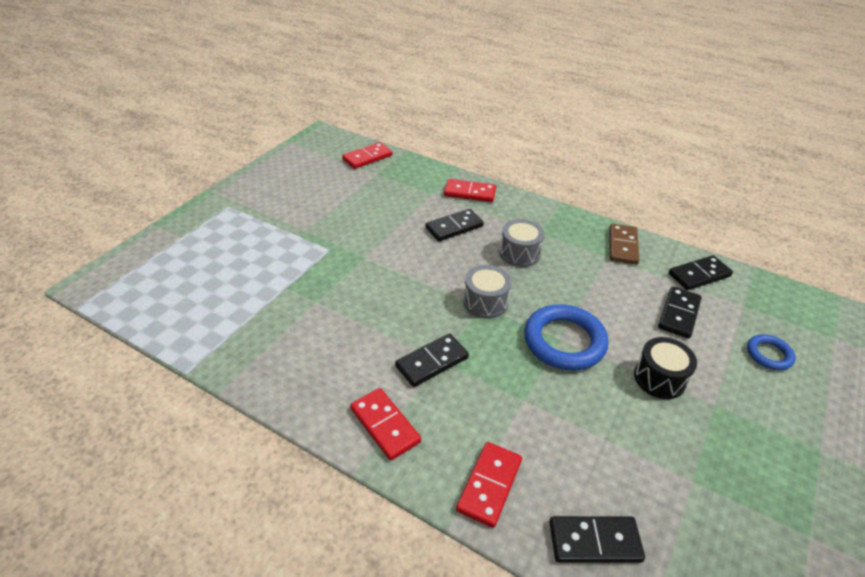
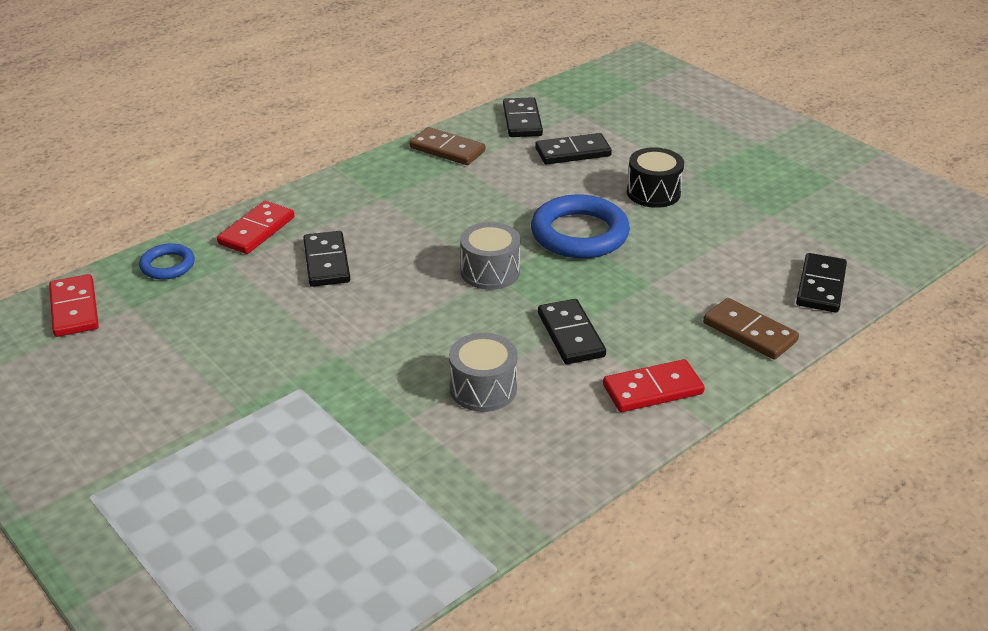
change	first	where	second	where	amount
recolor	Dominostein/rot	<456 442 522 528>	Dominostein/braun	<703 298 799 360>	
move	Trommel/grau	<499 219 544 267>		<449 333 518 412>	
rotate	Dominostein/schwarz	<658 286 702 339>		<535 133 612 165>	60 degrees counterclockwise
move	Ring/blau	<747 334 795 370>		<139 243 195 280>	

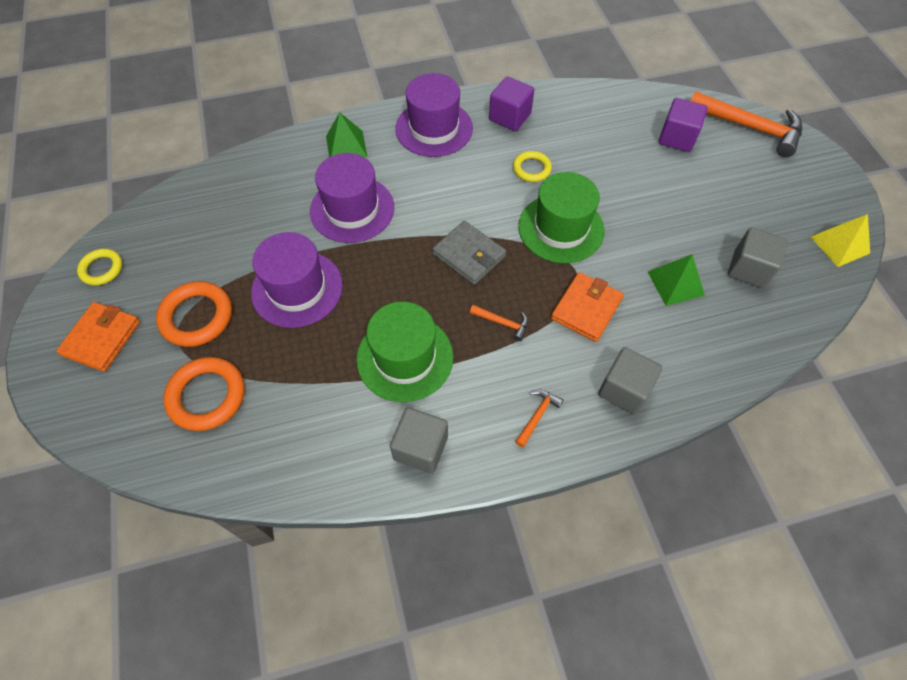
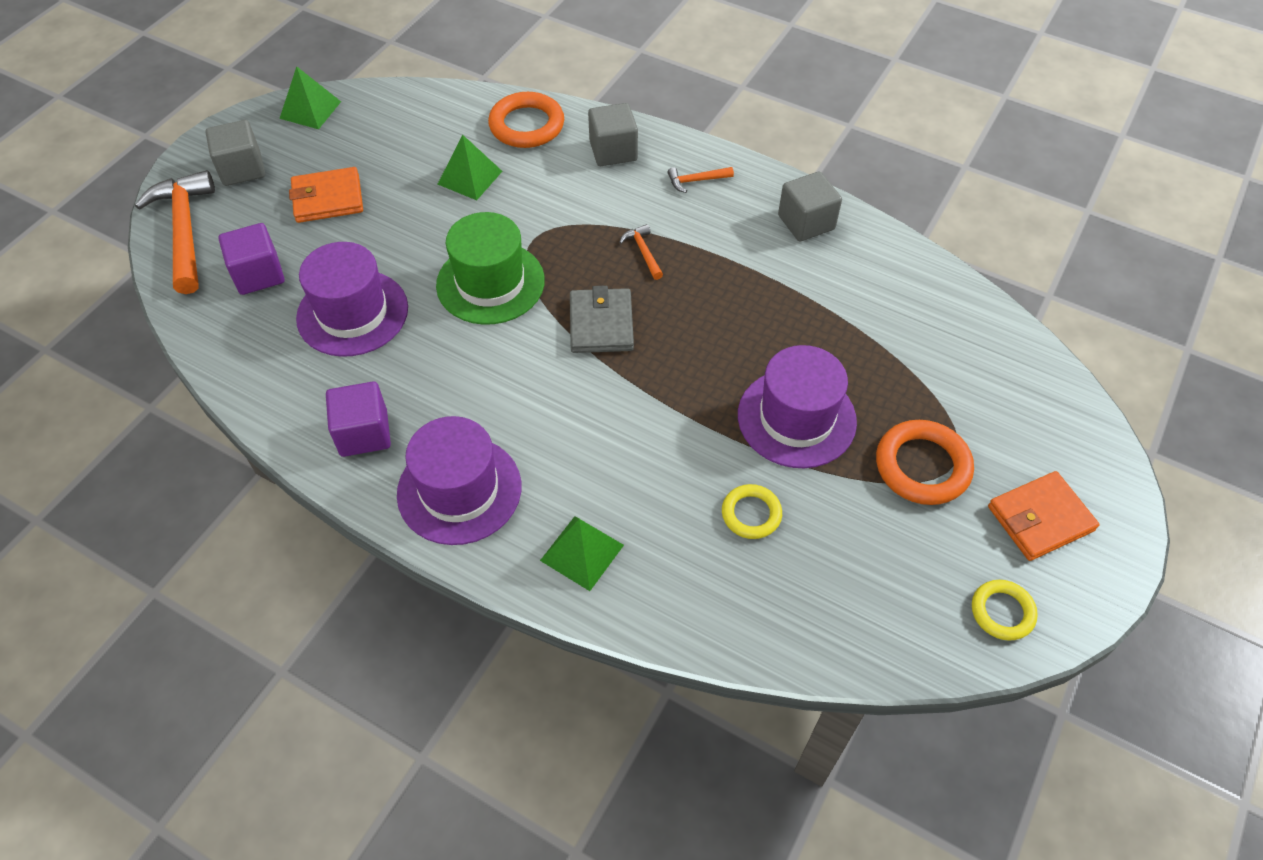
change	first	where	second	where	amount
move	Ring/orange	<163 357 245 431>		<488 92 564 148>	
move	Hut/lila	<310 153 394 243>		<296 242 408 357>	
delete	Hut/grün	<357 302 453 402>			
move	Ring/gelb	<513 151 552 182>		<722 484 782 539>	
move	Geldbörse/orange	<551 272 624 342>		<289 167 363 223>	
move	Kubus/grau	<728 227 788 288>		<206 120 265 186>	
recolor	Pyramide/gelb	<811 214 870 267>	Pyramide/grün	<279 66 341 129>	

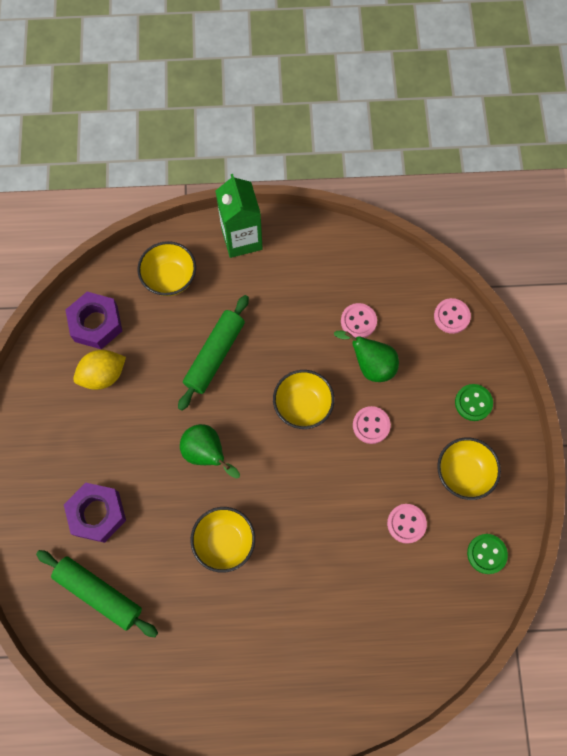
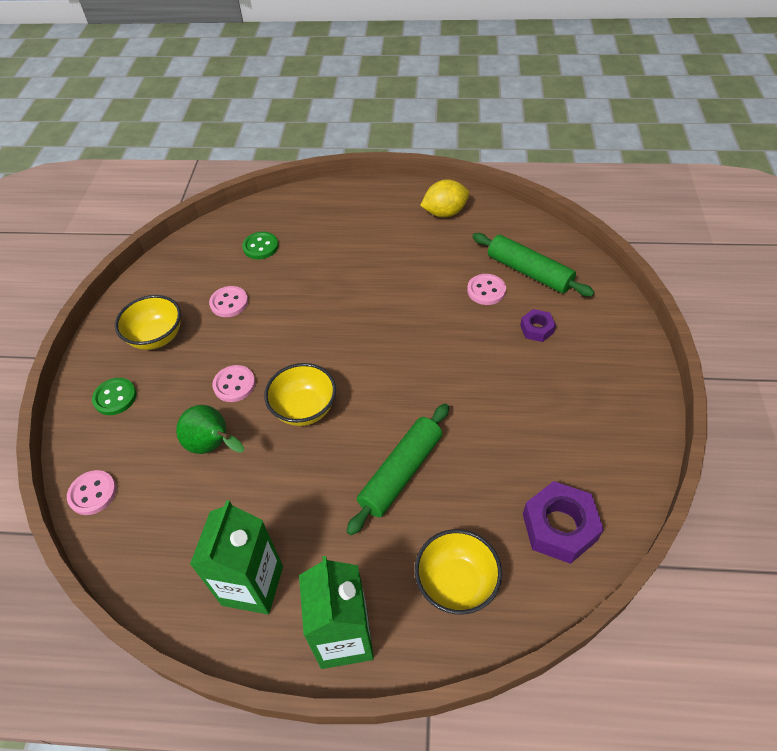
change	first	where	second	where	amount
resize	Sechskantmutter/lila	<64 483 126 543>		<520 309 556 342>	x0.55
move	Zitrone/gelb	<73 350 126 390>		<420 179 469 217>	
delete	Birne/grün	<180 424 240 479>			
delete	Schüssel/gelb	<190 507 255 573>			
move	Knopf/rosa	<341 303 377 338>		<467 274 506 305>	
move	Knopf/grün	<467 534 508 574>		<242 232 279 259>	
insert			Getränkekarton/grün	<190 500 283 614>	

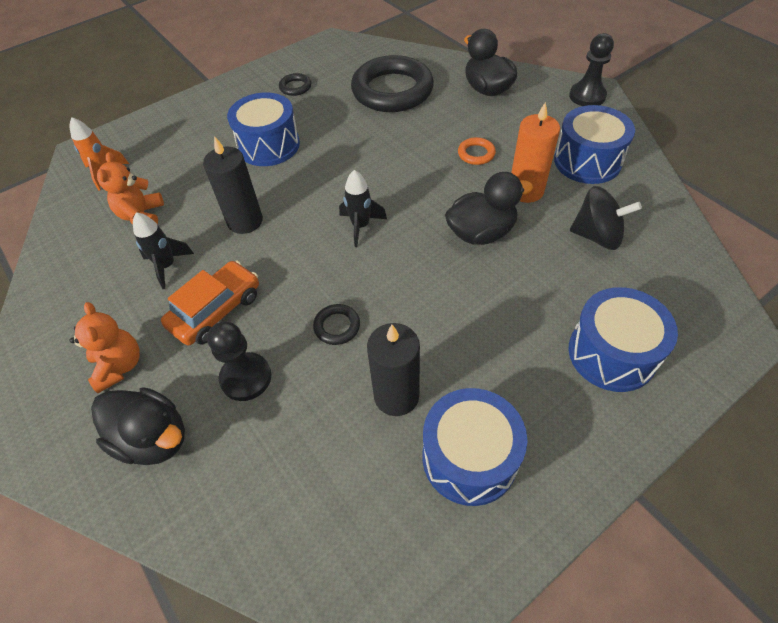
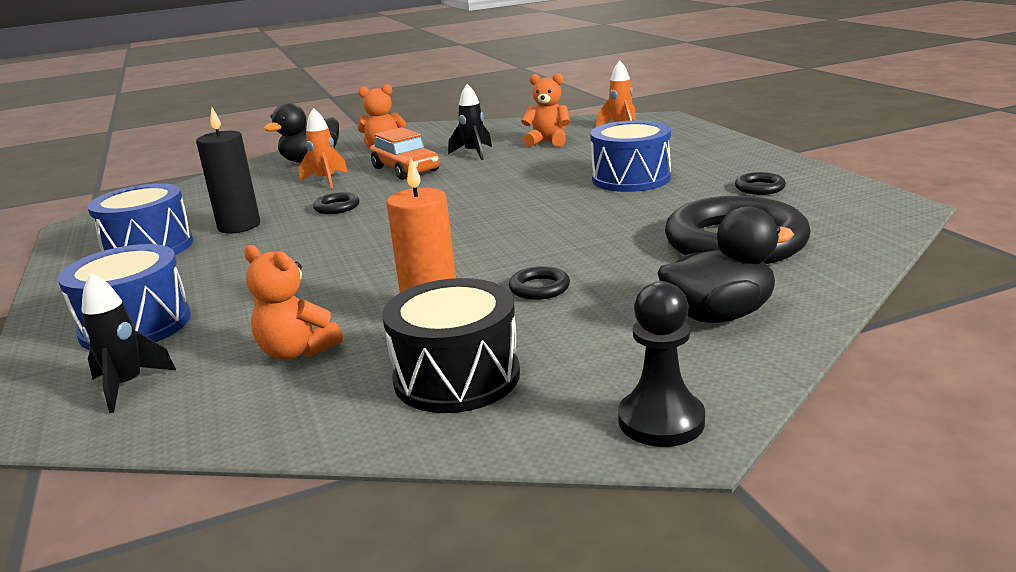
change	first	where	second	where	amount
delete	Kerze/schwarz	<203 136 263 234>			
replace	Bauer/schwarz	<207 321 271 401>	Rakete/orange	<299 108 348 188>	
move	Rakete/schwarz	<339 170 387 247>		<81 273 176 413>	
delete	Ente/schwarz	<445 172 533 245>			
recolor	Ring/orange	<458 137 496 165>	Ring/schwarz	<509 266 570 300>	
recolor	Trommel/blau	<554 105 635 184>	Trommel/schwarz	<383 278 520 413>	
replace	Kreisel/schwarz	<570 186 642 250>	Teddybär/orange	<244 245 343 360>	

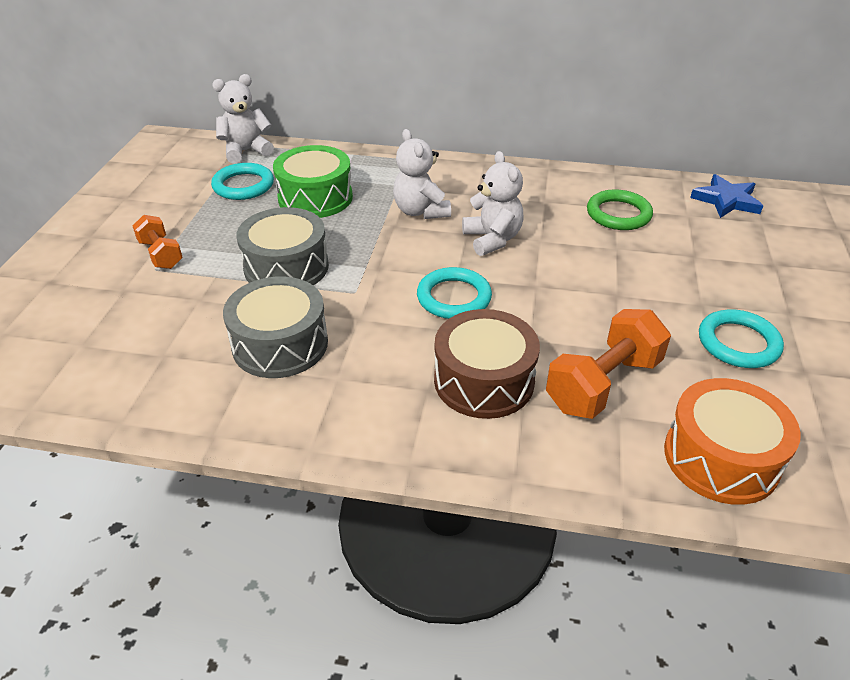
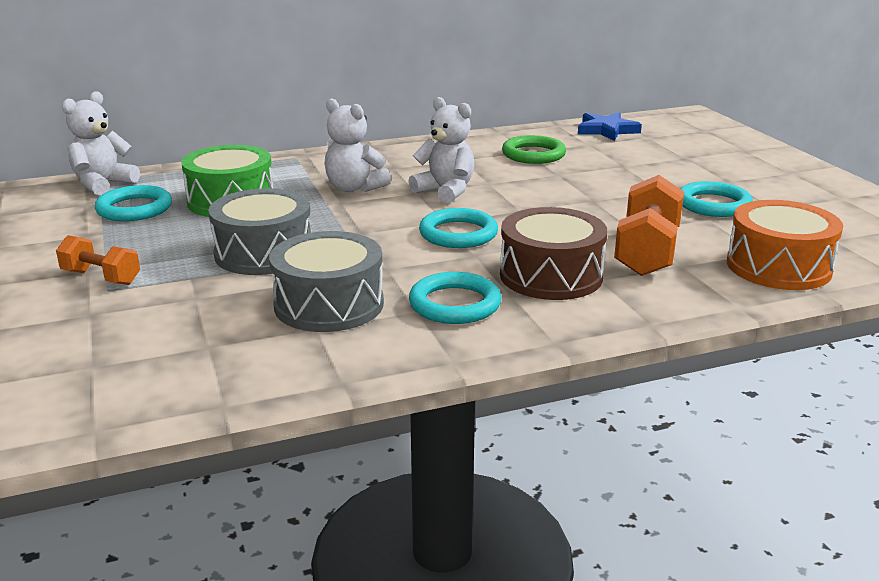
change	first	where	second	where	amount
insert			Ring/türkis	<409 272 501 324>	

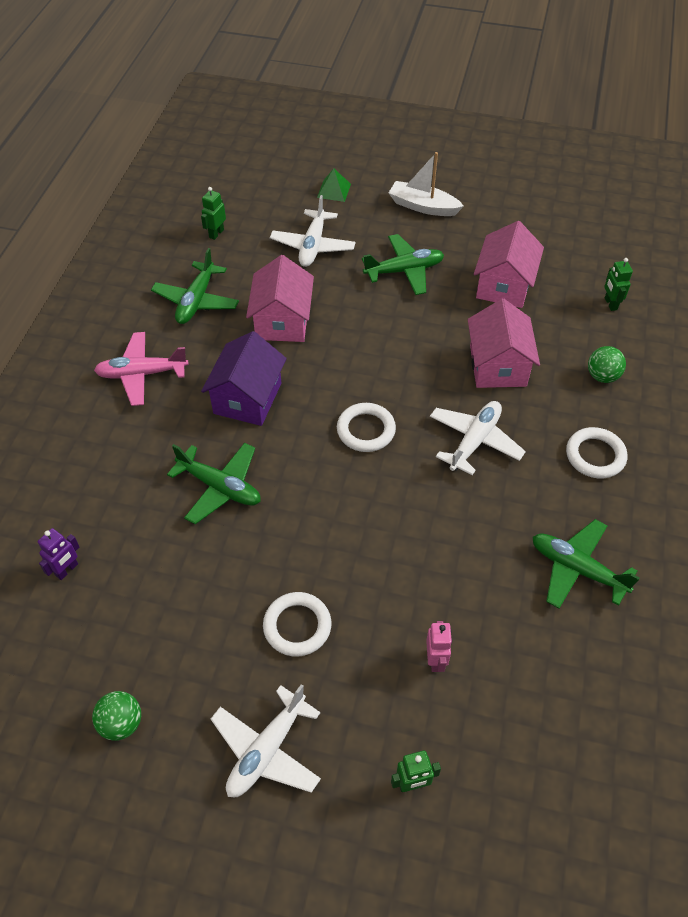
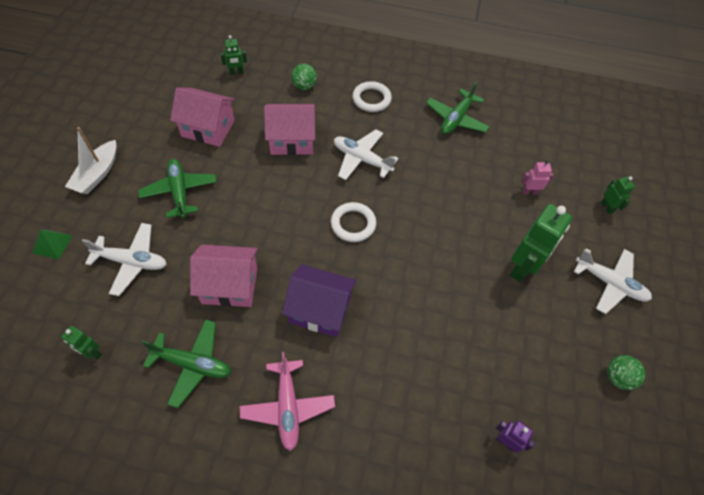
change	first	where	second	where	amount
delete	Flugzeug/grün	<167 443 261 524>			
replace	Ring/weiß	<263 592 332 657>	Roboter/grün	<509 204 573 282>	

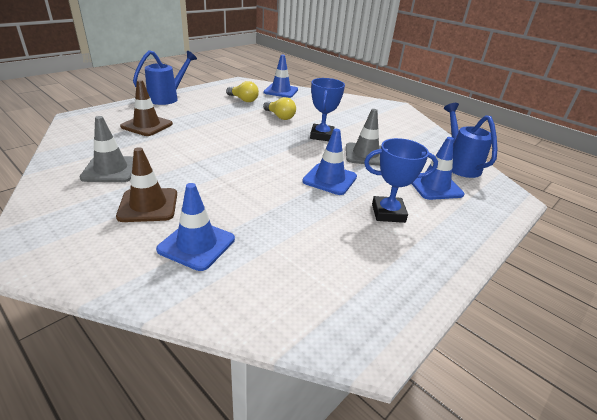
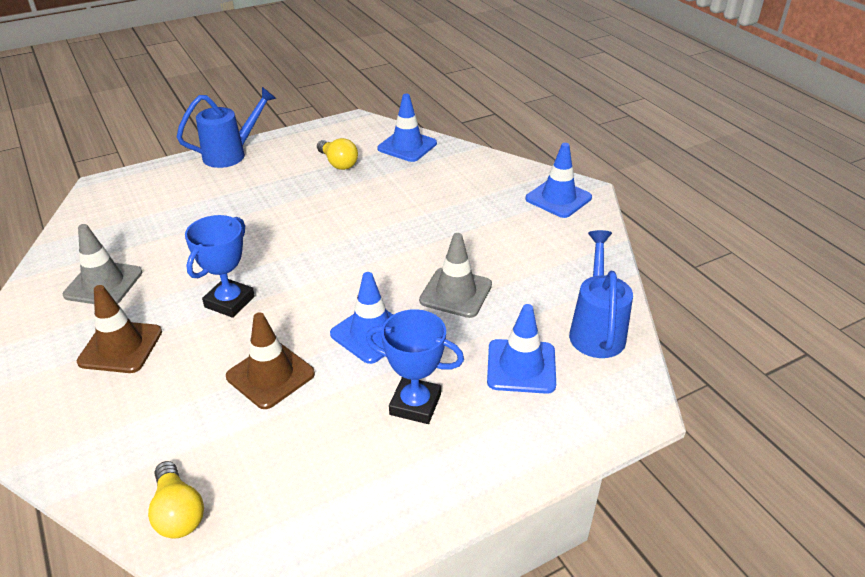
change	first	where	second	where	amount
move	Leitkegel/braun	<120 80 173 136>		<226 312 315 409>	
move	Leitkegel/blau	<156 183 235 271>		<525 143 592 218>	
move	Glühbirne/gelb	<263 97 296 120>		<148 461 204 539>	
move	Pokal/blau	<310 78 345 141>		<185 215 255 318>	

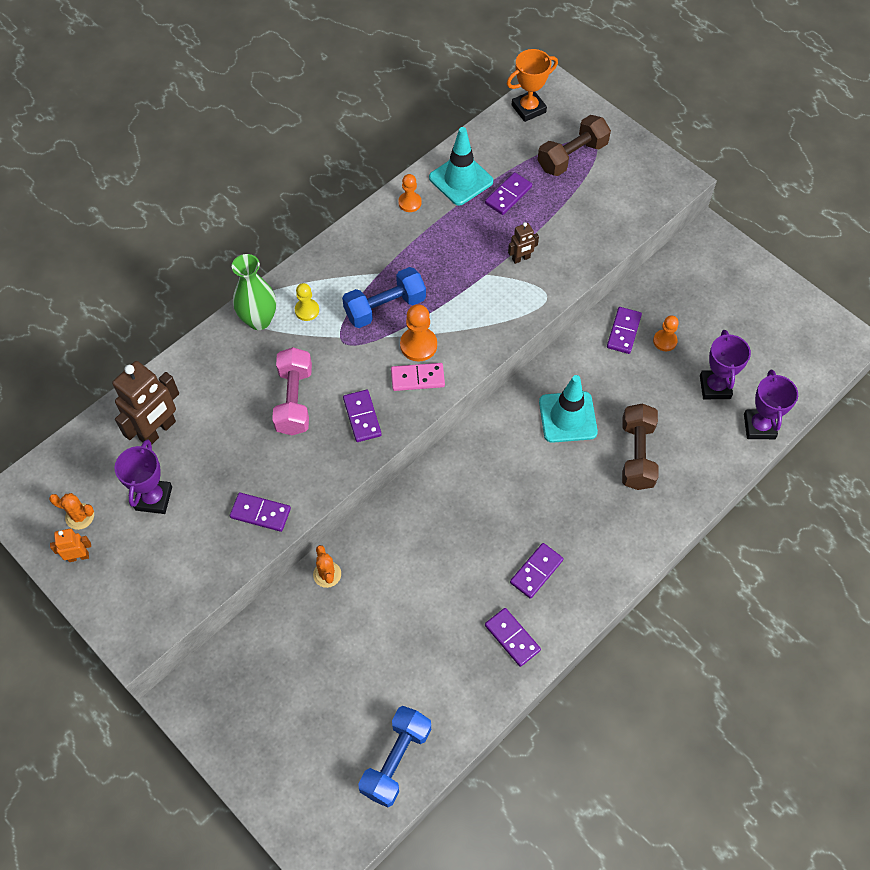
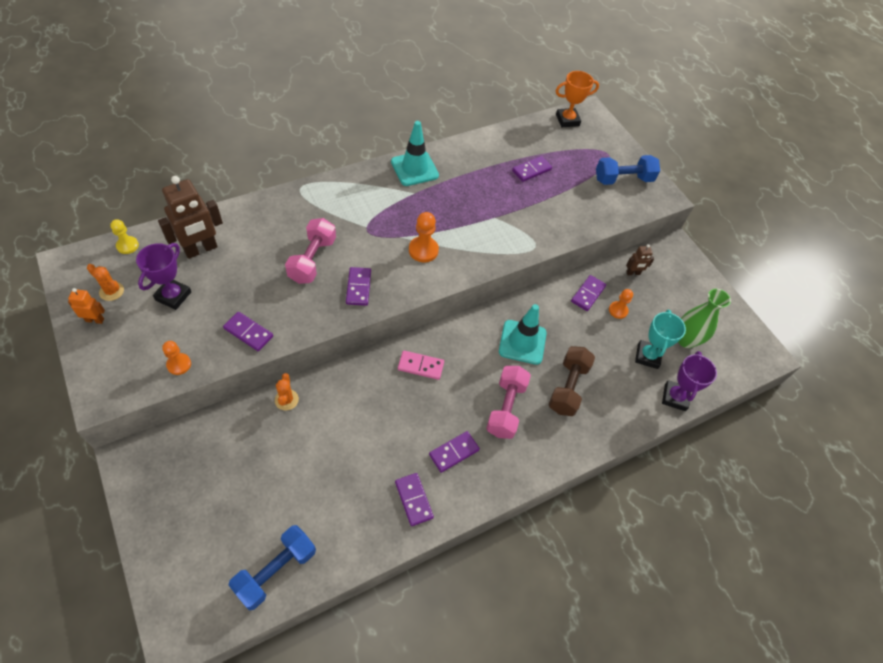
change	first	where	second	where	amount
move	Vase/grün	<232 254 276 330>		<678 288 731 348>	
move	Bauer/gelb	<295 283 319 321>		<110 219 139 254>	
move	Hantel/blau	<342 267 426 328>		<596 155 660 185>	
move	Dominostein/rosa	<391 363 445 391>		<398 351 444 380>	
move	Bauer/orange	<398 174 421 212>		<162 341 191 375>	
move	Leitkegel/türkis	<429 127 493 206>		<391 121 439 186>	
move	Roboter/braun	<508 222 539 264>		<626 244 654 275>	
delete	Hantel/braun	<538 115 611 176>			
recolor	Pokal/lila	<700 330 751 399>	Pokal/türkis	<635 310 686 369>	
insert			Hantel/rosa	<486 366 531 439>	

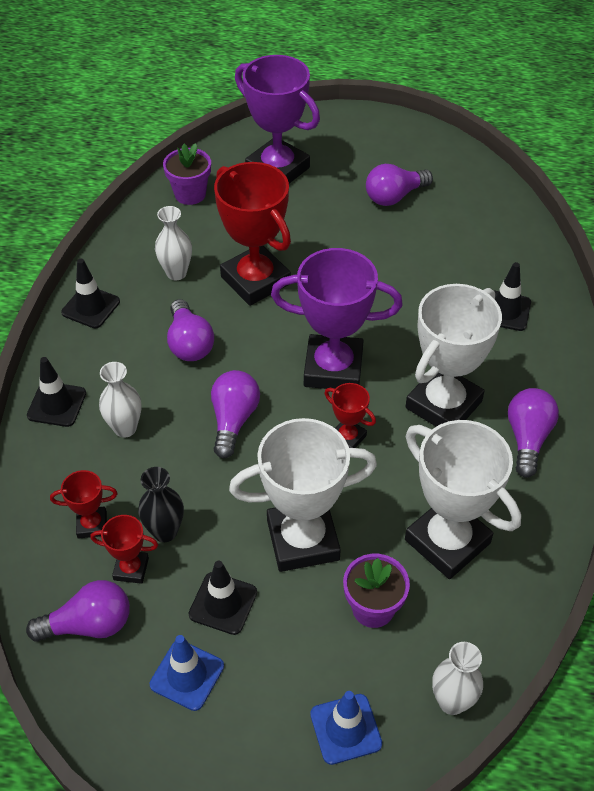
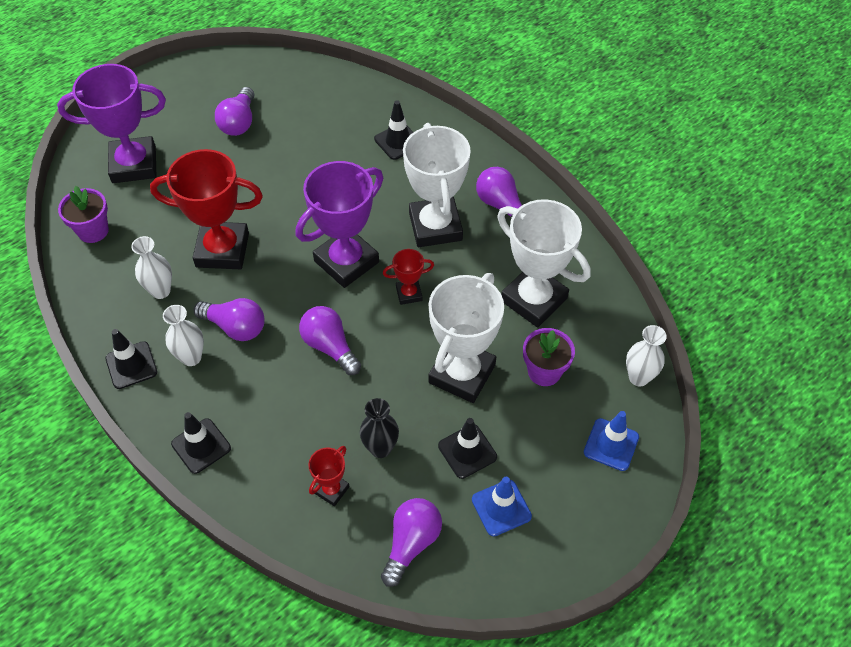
change	first	where	second	where	amount
delete	Pokal/rot	<90 515 158 584>			
move	Vase/weiß	<99 362 142 438>		<163 305 204 366>	
rotate	Pokal/weiß	<405 420 521 579>		<497 199 591 327>	45 degrees clockwise

